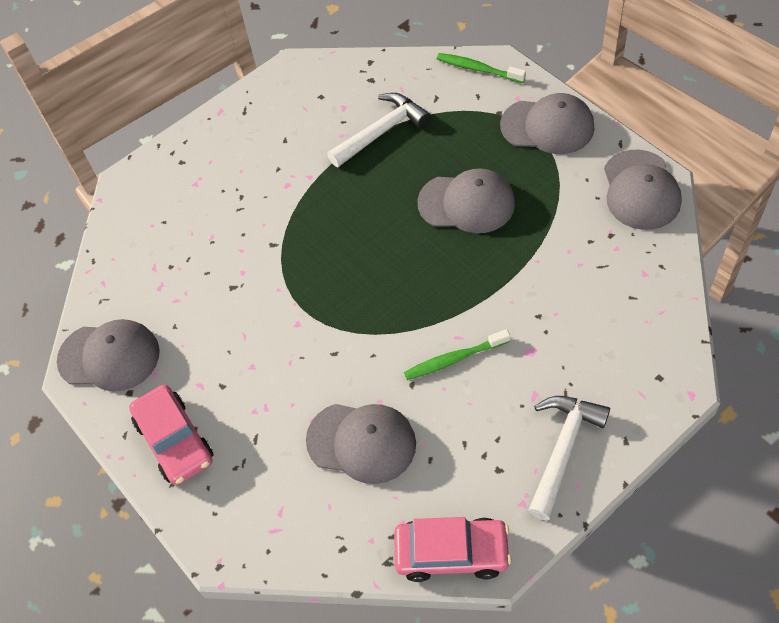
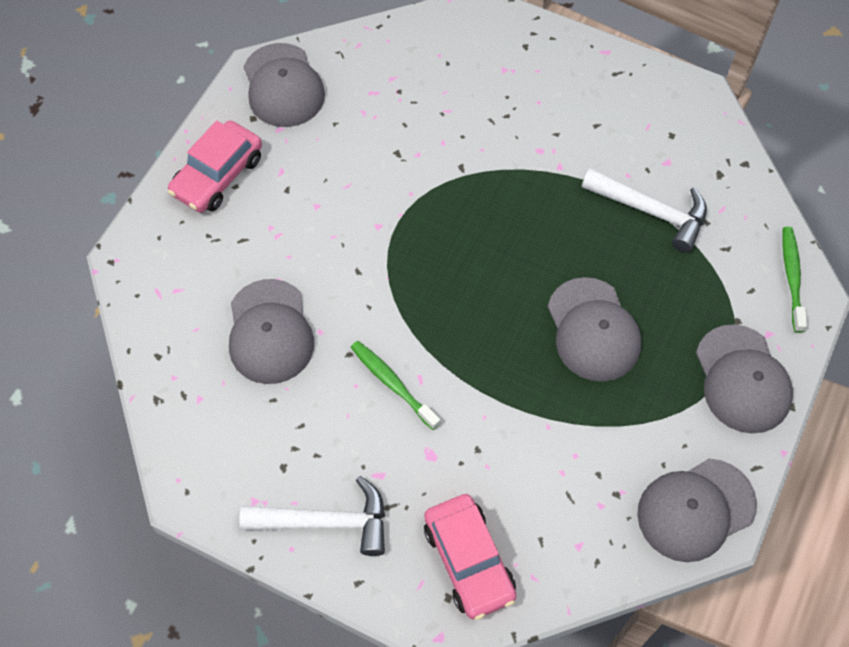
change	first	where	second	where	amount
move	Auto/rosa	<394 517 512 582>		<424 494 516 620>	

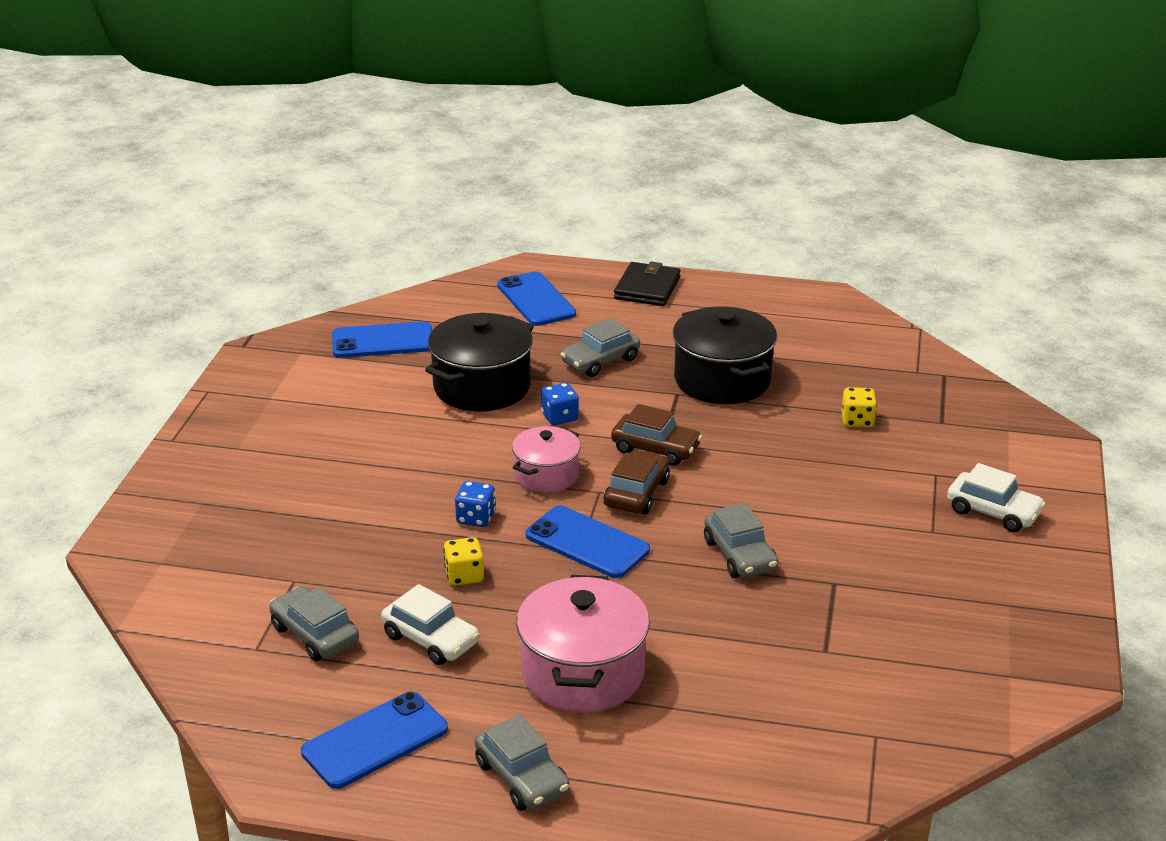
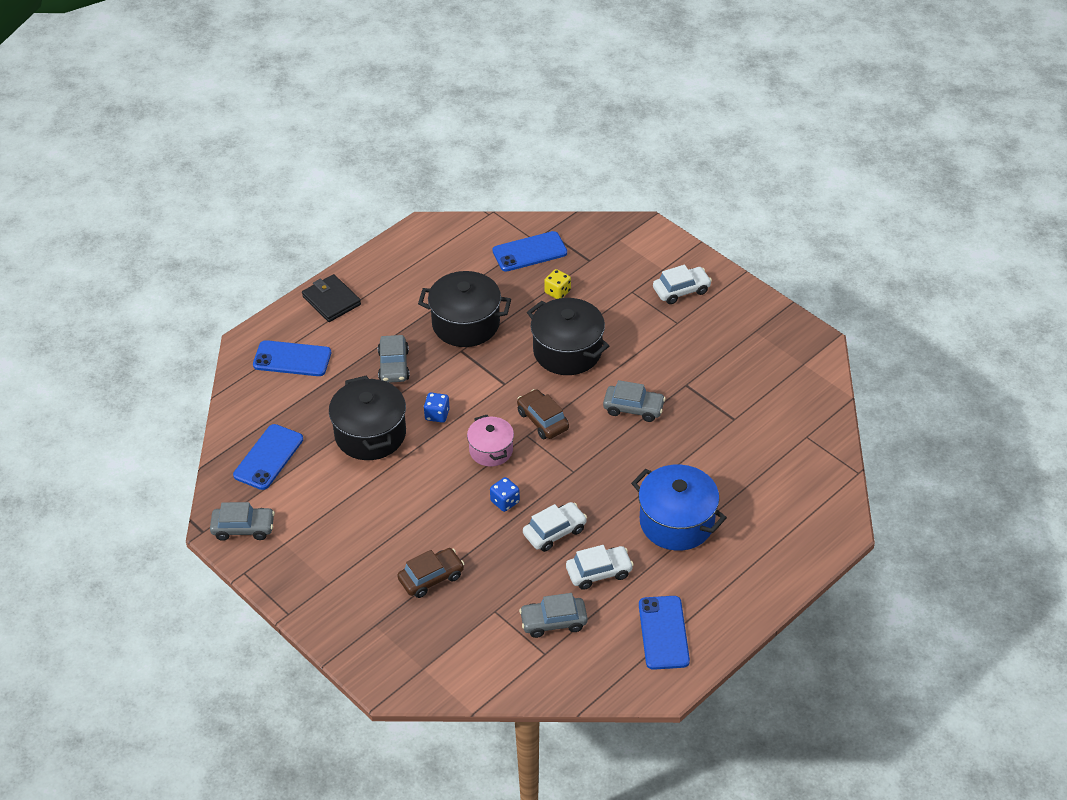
change	first	where	second	where	amount
replace	Spielwürfel/gelb	<443 537 484 586>	Auto/weiß	<523 502 587 552>	
move	Auto/grau	<475 715 570 811>		<210 502 275 541>	
recolor	Kochtopf/rosa	<516 575 650 713>	Kochtopf/blau	<631 464 727 551>	
move	Handy/blau	<526 506 650 578>		<493 231 567 272>	
move	Auto/braun	<611 404 702 466>		<397 548 464 598>	
insert			Kochtopf/schwarz	<527 298 609 375>	

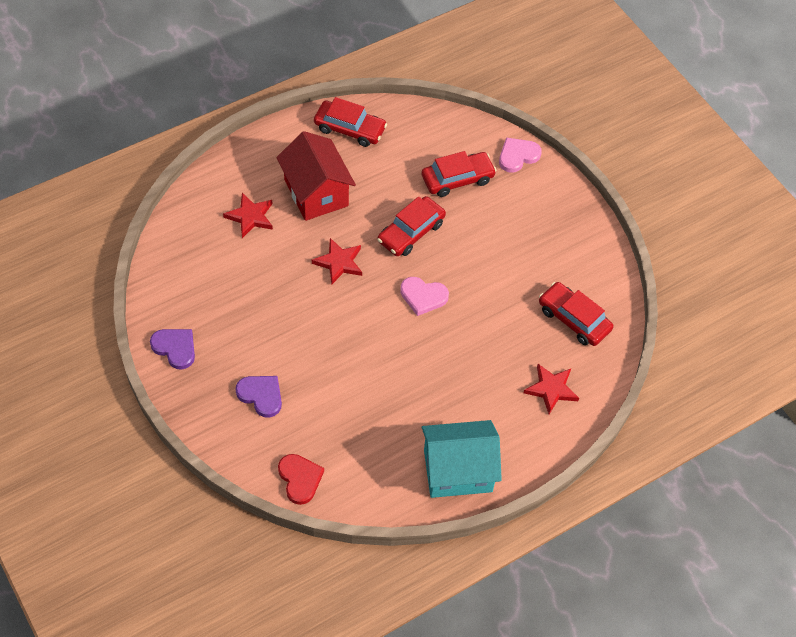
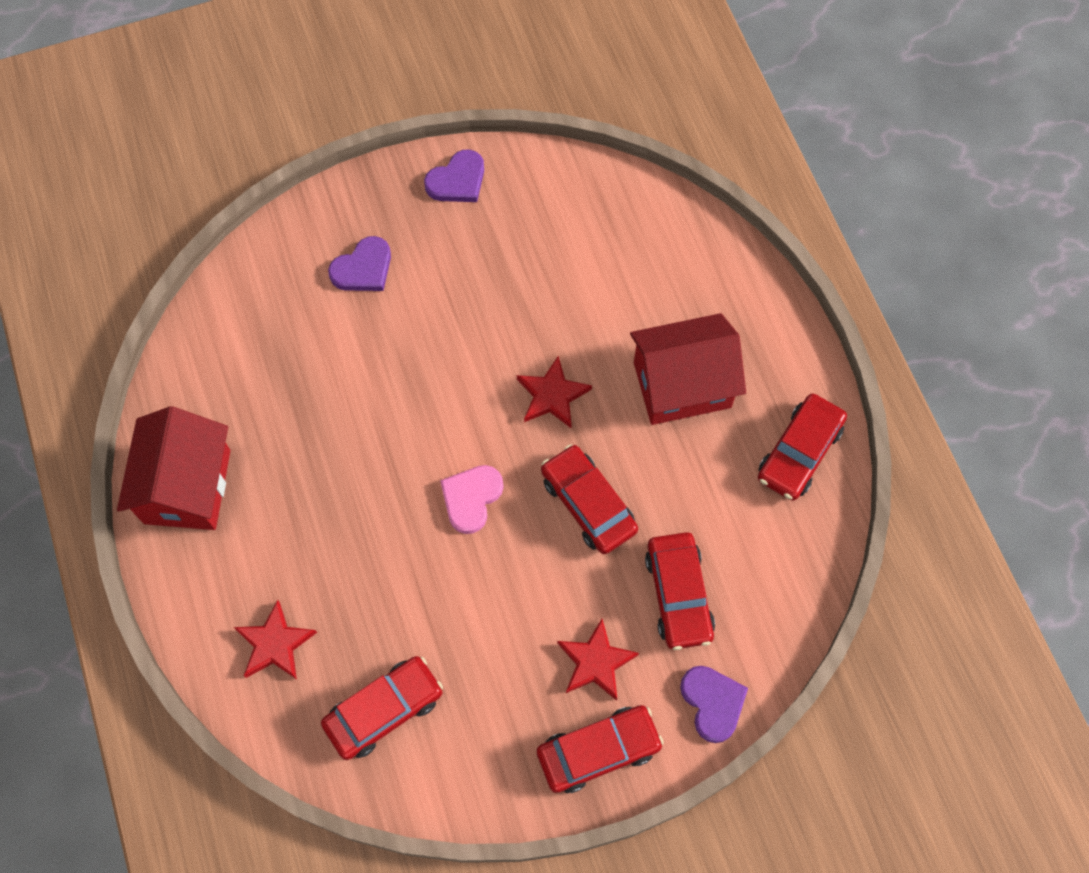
change	first	where	second	where	amount
move	Stern/rot	<223 193 273 238>		<557 619 639 701>	
delete	Herz/rot	<278 454 324 505>			
recolor	Haus/türkis	<422 420 502 498>	Haus/rot	<117 406 231 530>	
recolor	Herz/rosa	<499 138 542 173>	Herz/lila	<680 666 748 743>	
insert			Auto/rot	<537 705 664 793>	

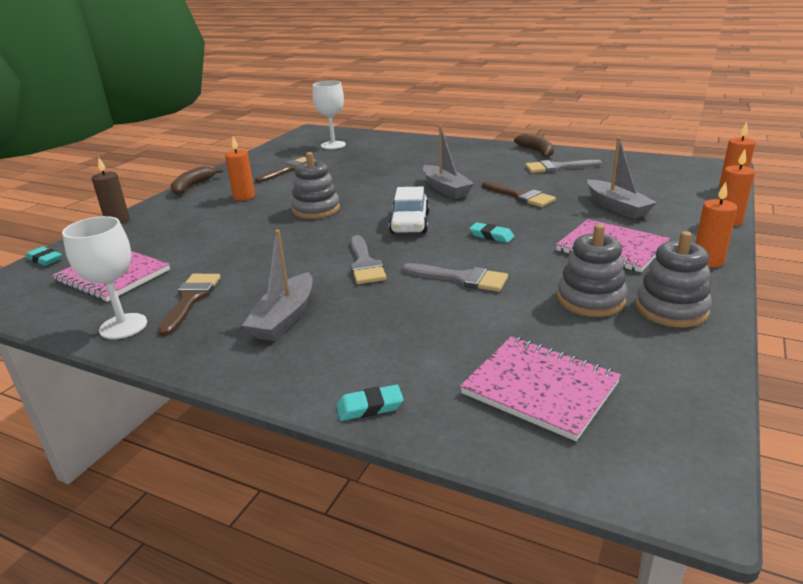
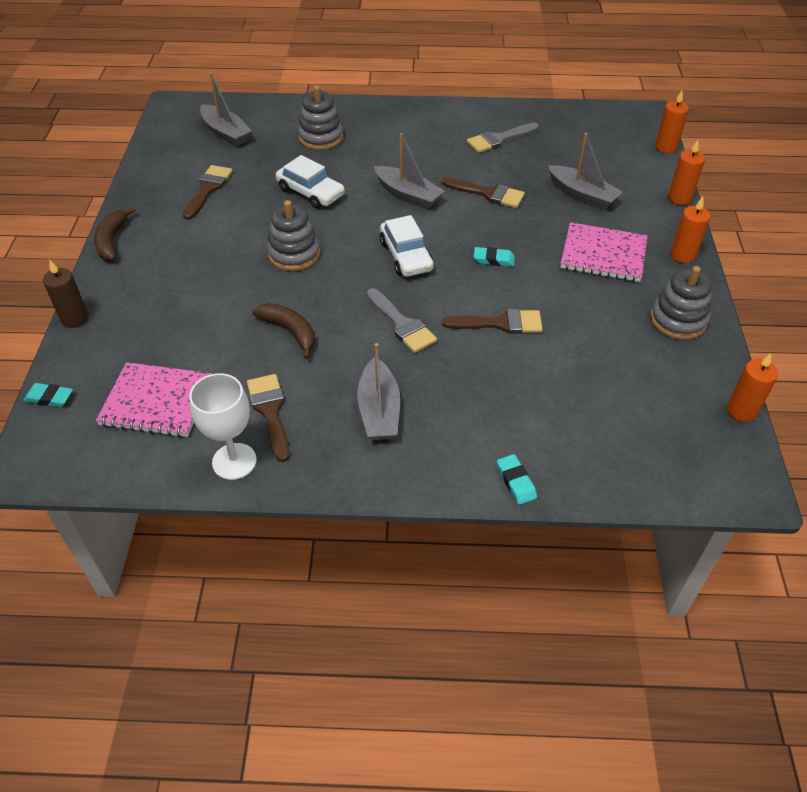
change	first	where	second	where	amount
move	Kerze/orange	<225 137 255 201>		<727 353 778 422>	
replace	Kelch/weiß	<312 81 346 149>	Boot/grau	<200 72 252 147>	
rotate	Radiergummi/türkis	<336 385 404 421>		<497 454 537 505>	75 degrees counterclockwise
recolor	Pinsel/grau	<402 263 508 292>	Pinsel/braun	<442 309 543 334>	
delete	Notizbuch/rosa	<460 336 621 441>			
move	Banane/braun	<514 134 554 158>		<252 303 315 359>	
move	Stapelspielzeug/grau	<557 224 628 317>		<298 86 343 150>	
insert			Auto/weiß	<276 155 345 209>	

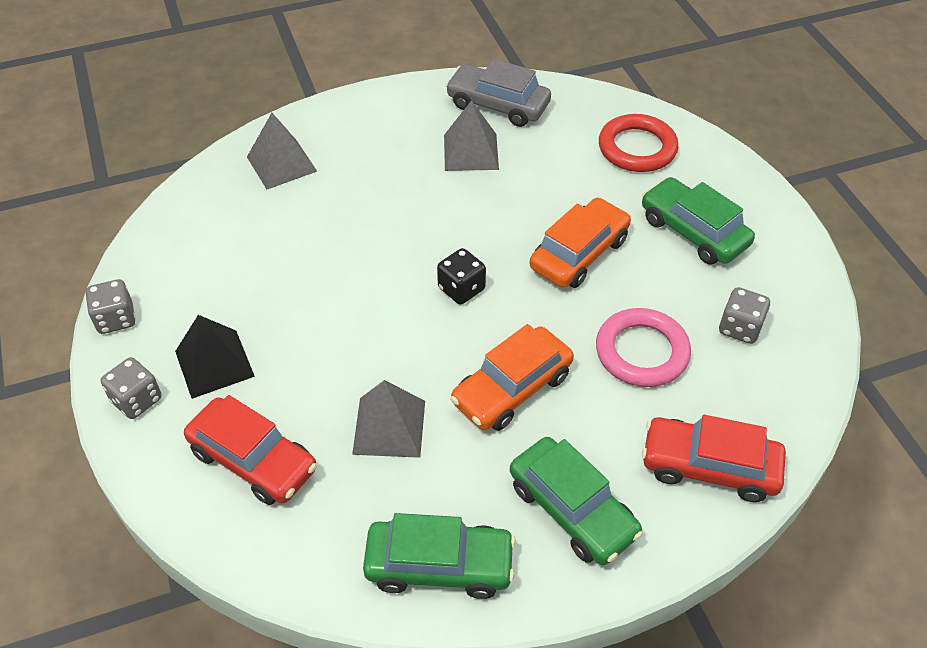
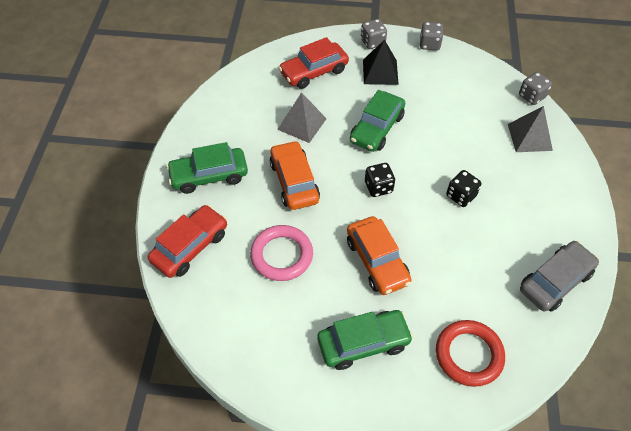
change	first	where	second	where	amount
move	Auto/grün	<363 513 516 599>		<350 90 405 152>	
delete	Pyramide/grau	<444 100 499 171>			
move	Spielwürfel/grau	<719 287 770 344>		<519 72 552 105>	
insert			Spielwürfel/schwarz	<446 170 481 207>	

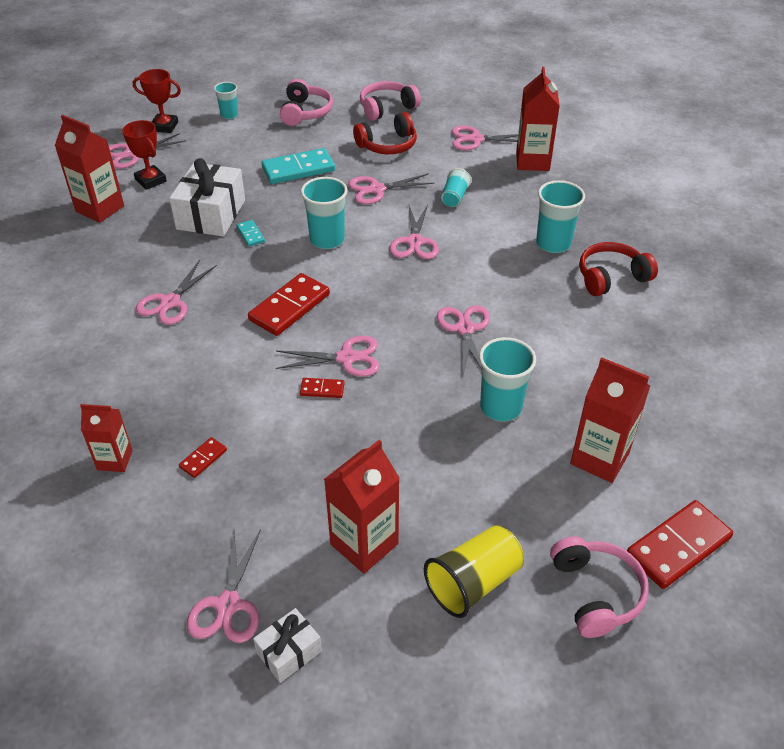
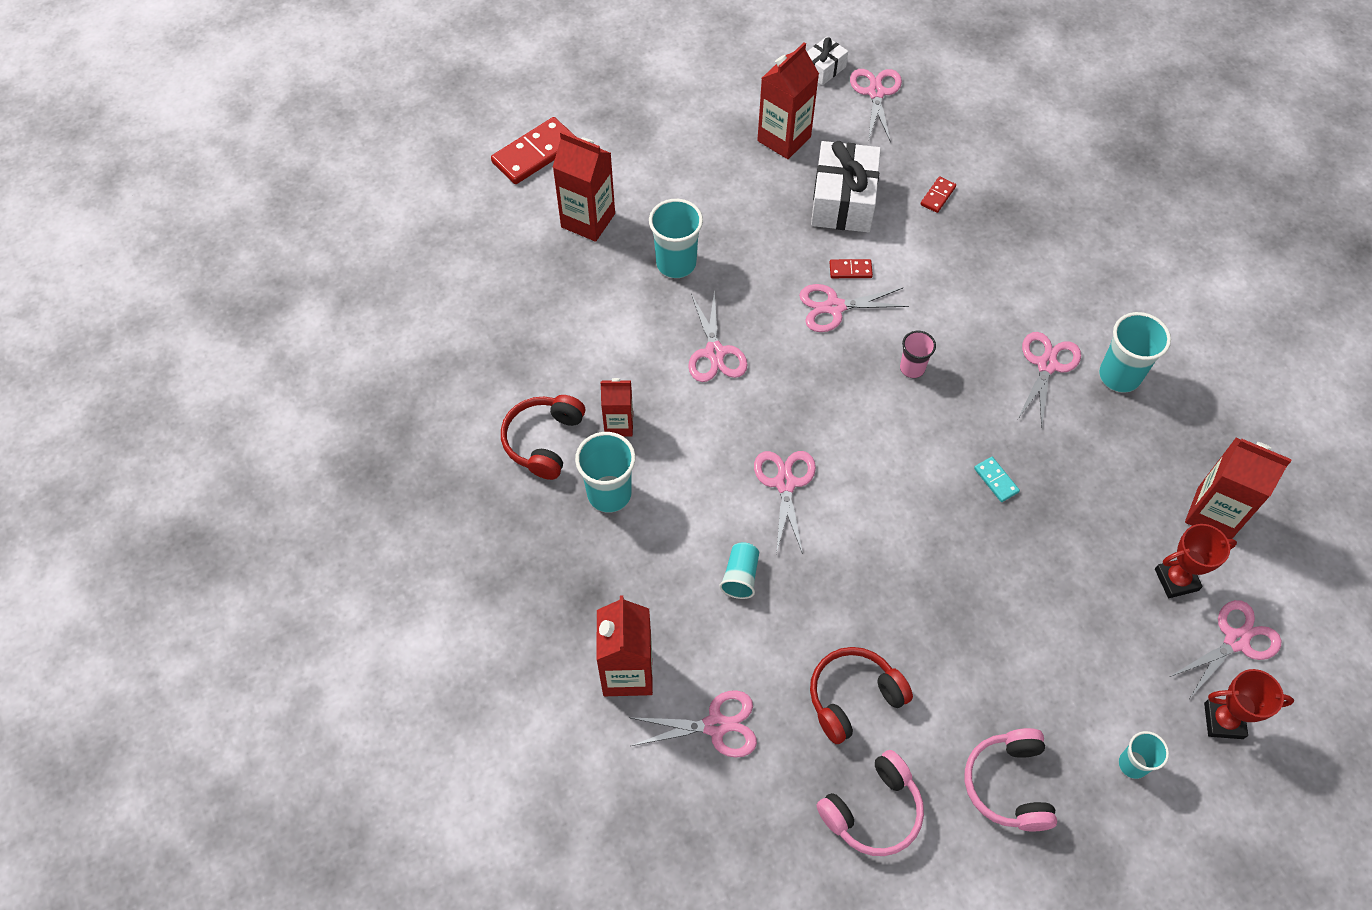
change	first	where	second	where	amount
move	Getränkekarton/rot	<80 404 133 472>		<600 378 633 436>	
rotate	Pokal/rot	<122 120 167 190>		<1155 524 1237 598>	60 degrees counterclockwise
move	Geschenk/weiß	<169 158 245 236>		<811 141 881 232>	
replace	Dominostein/rot	<248 273 330 336>	Becher/rosa	<900 331 936 378>	
delete	Dominostein/türkis	<262 148 335 184>			
move	Becher/türkis	<301 177 347 249>		<1099 312 1171 393>	
delete	Schere/rosa	<348 173 435 204>			
delete	Becher/gelb	<424 525 524 618>			
delete	Kopfhörer/rosa	<550 536 649 638>			
rotate	Kopfhörer/rot	<579 242 658 296>		<501 395 585 480>	135 degrees clockwise

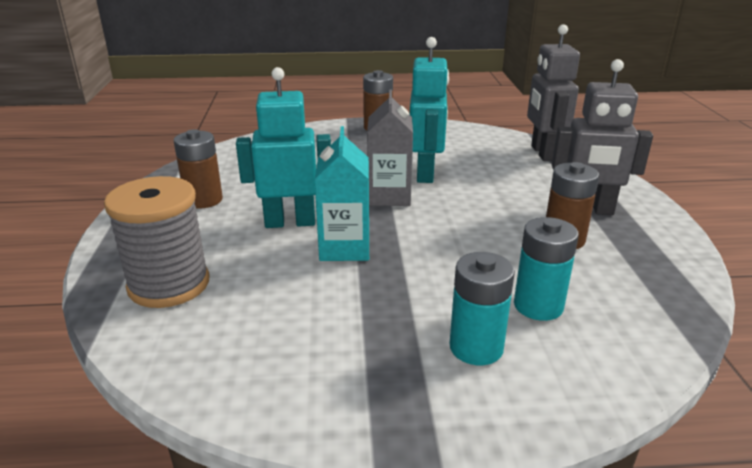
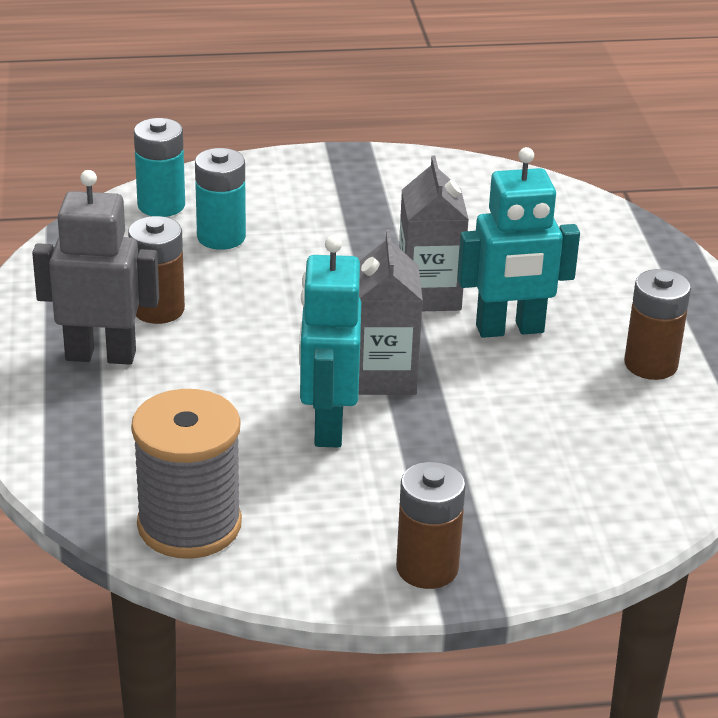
change	first	where	second	where	amount
move	Garnrolle/grau	<104 176 209 308>		<131 389 242 559>	
recolor	Getränkekarton/türkis	<314 126 370 261>	Getränkekarton/grau	<399 155 469 311>	
move	Batterie/türkis	<450 252 515 365>		<134 118 185 217>	
delete	Roboter/grau	<527 24 580 161>			

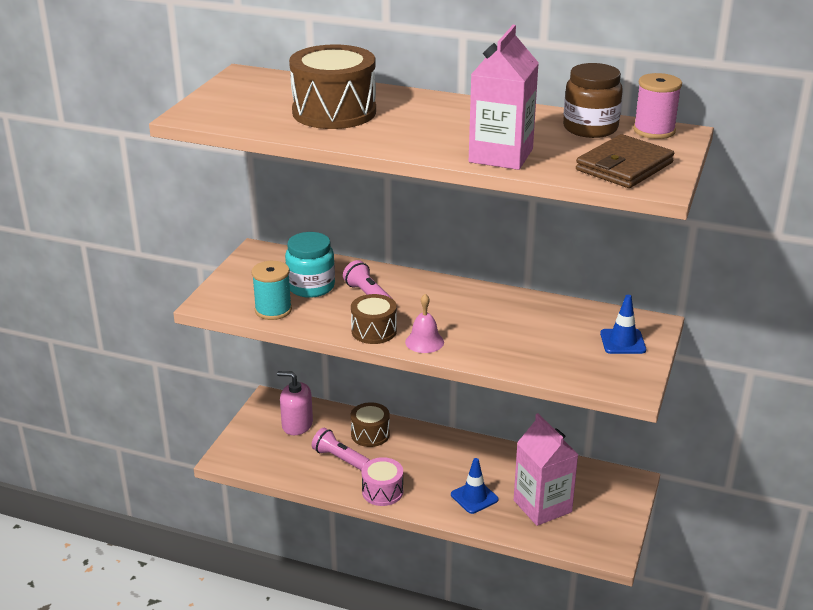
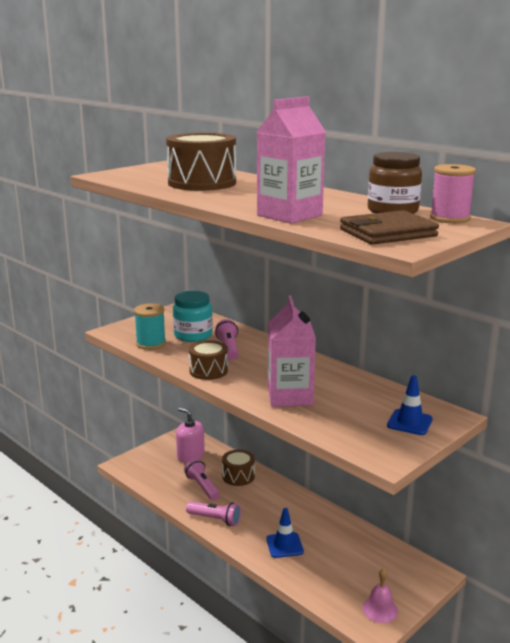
change	first	where	second	where	amount
replace	Trommel/rosa	<362 457 403 506>	Taschenlampe/rosa	<186 501 241 526>	
move	Glocke/rosa	<405 294 444 353>		<362 568 398 623>	
move	Getränkekarton/rosa	<514 413 579 526>		<268 296 316 407>	

